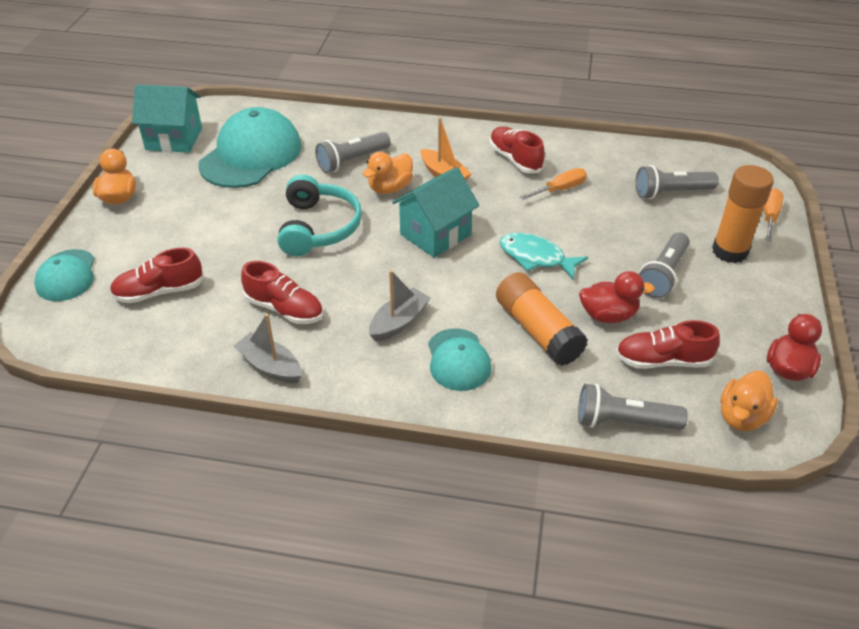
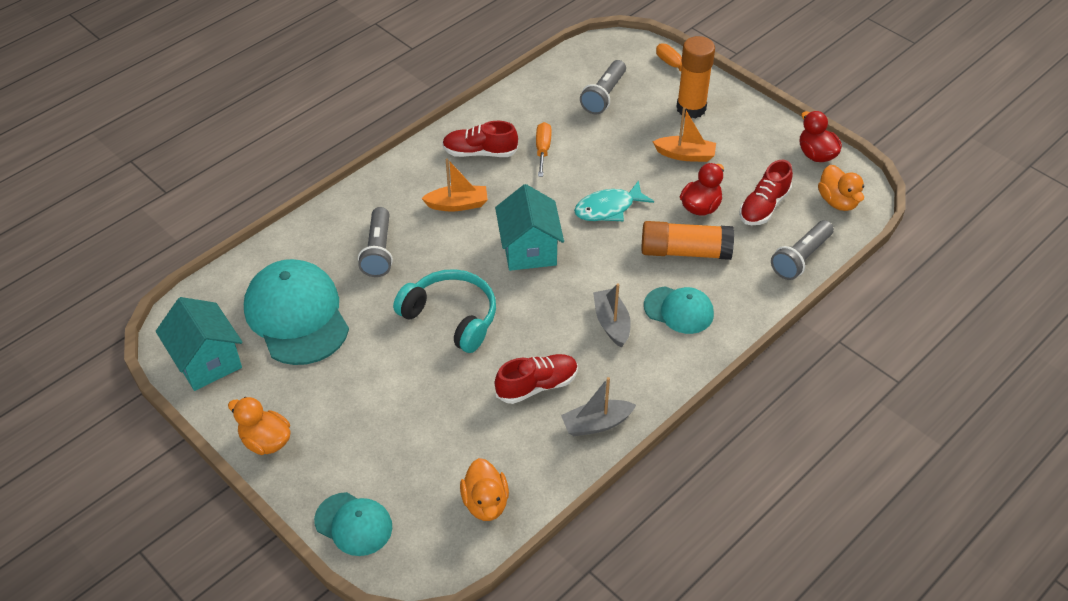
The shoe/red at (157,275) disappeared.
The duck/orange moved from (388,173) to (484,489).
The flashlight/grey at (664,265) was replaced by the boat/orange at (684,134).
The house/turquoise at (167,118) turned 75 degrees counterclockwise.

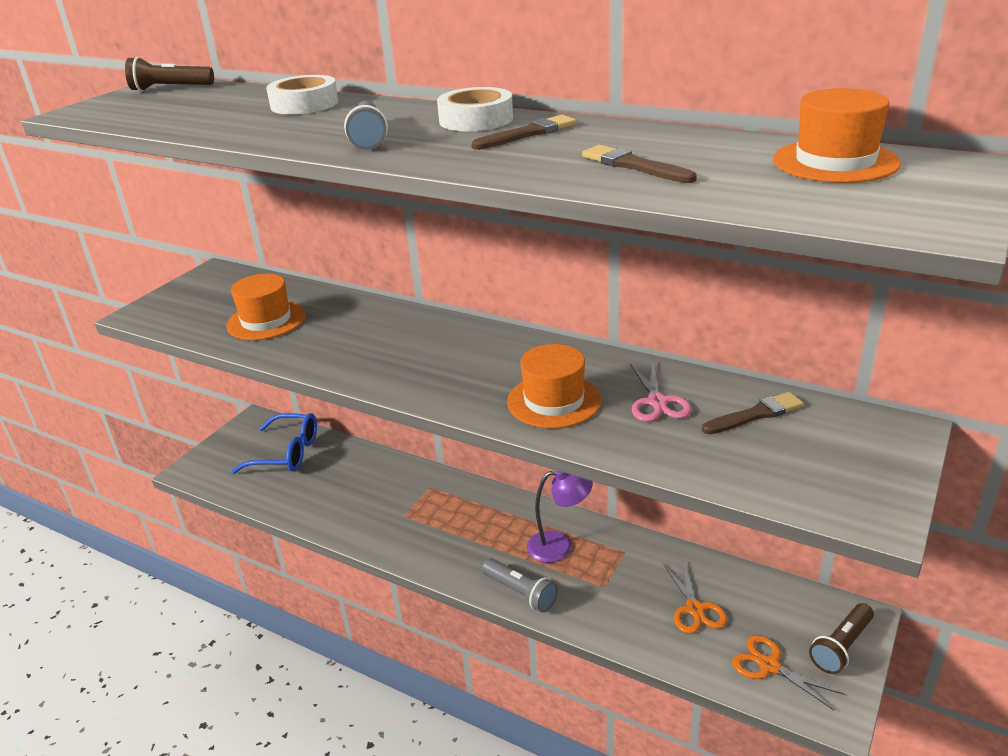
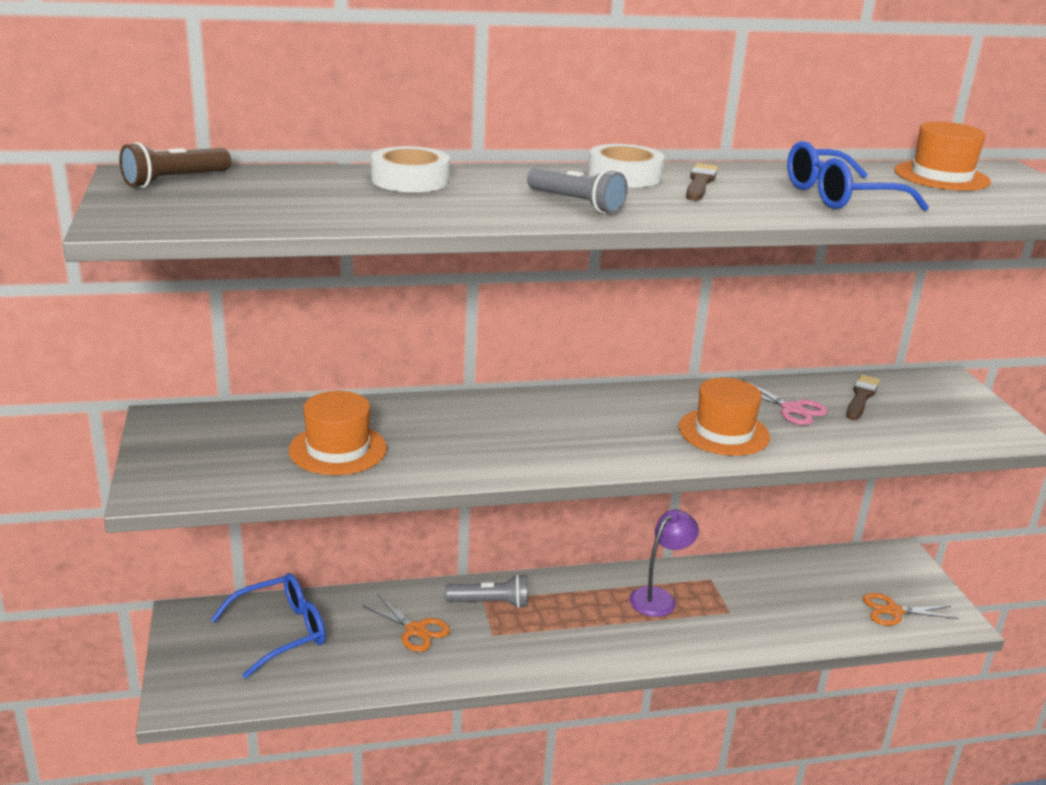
The flashlight/brown at (841,638) disappeared.
The flashlight/grey moved from (520,585) to (486,591).
The scissors/orange moved from (695,596) to (406,623).
The brush/brown at (639,164) was replaced by the glasses/blue at (858,176).

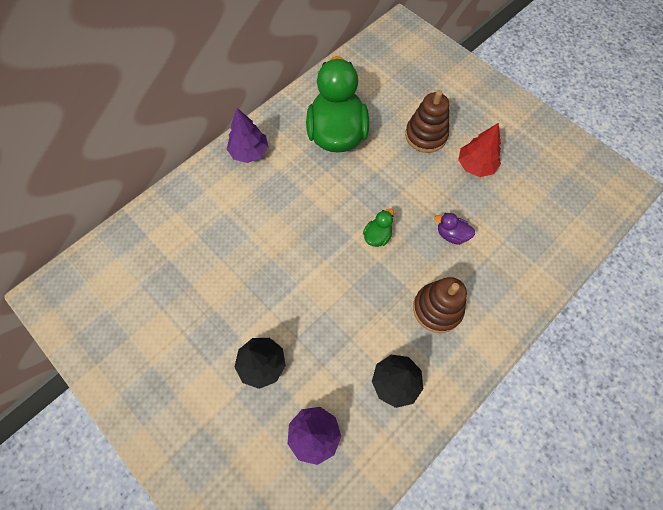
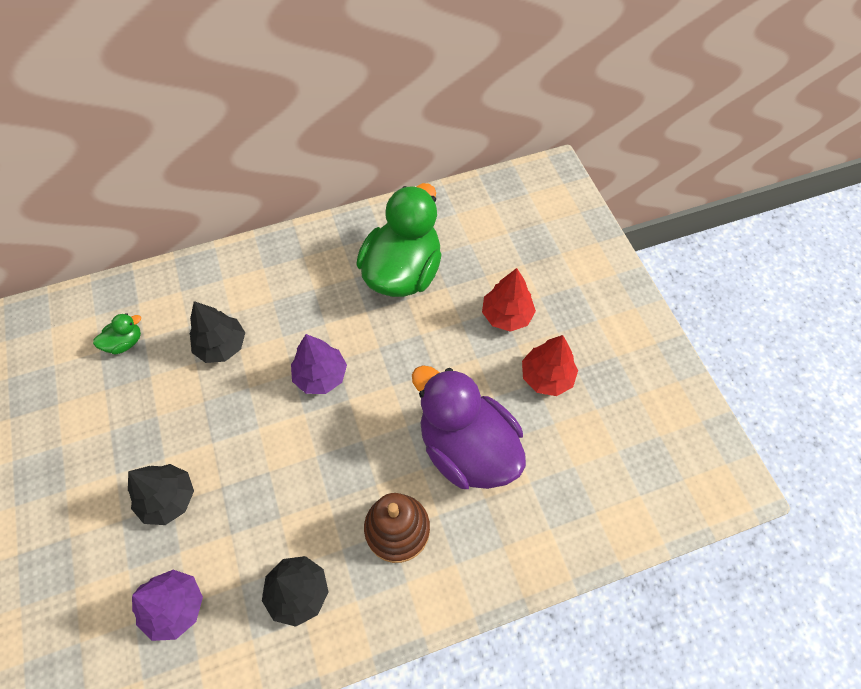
The tree/black at (217,332) appeared.
The tree/purple moved from (247,135) to (319,364).
The duck/green moved from (378,227) to (117,334).
The stacking toy/brown at (427,121) was replaced by the tree/red at (509,300).
The duck/purple at (454,229) changed to 2.47 times the size.

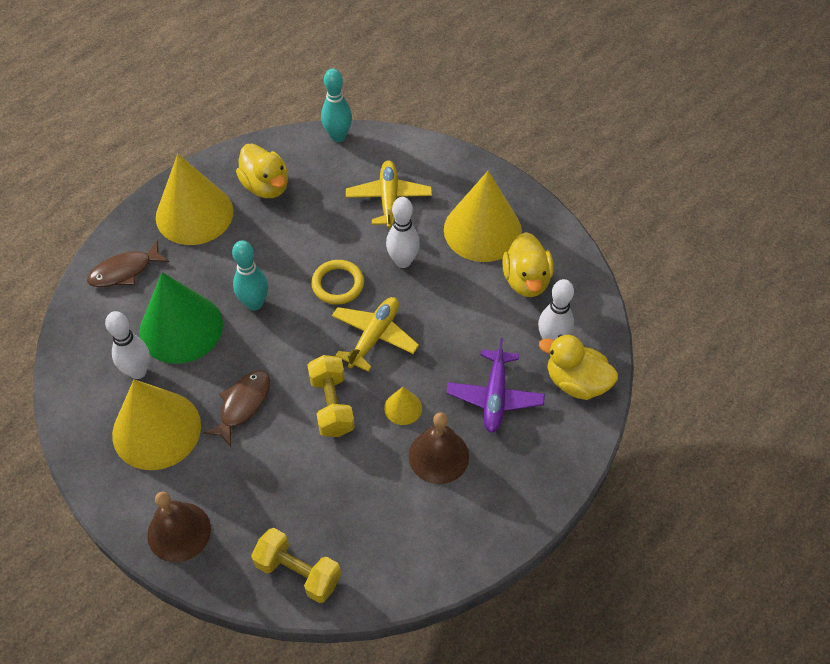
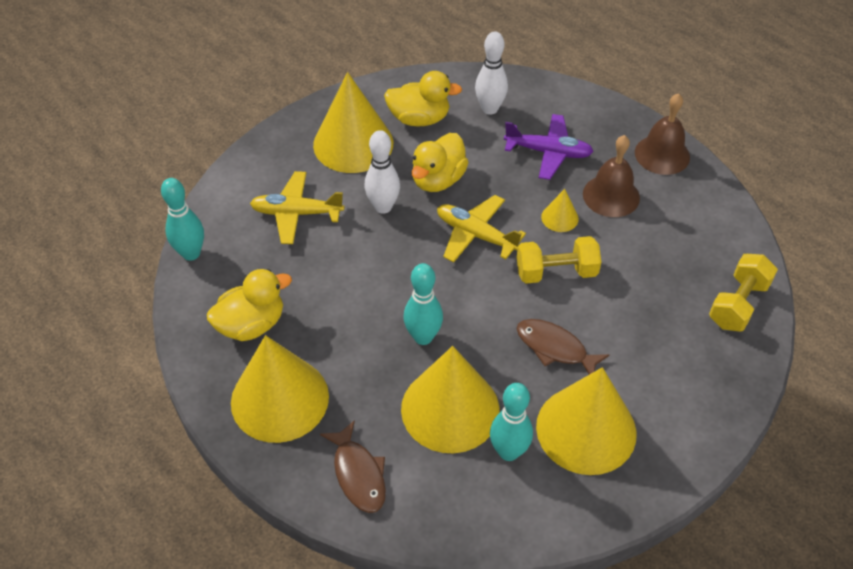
The ring/yellow at (337,282) disappeared.
The bell/brown moved from (179,527) to (662,134).
The duck/yellow moved from (578,367) to (440,162).
The bowling pin/white at (127,345) became the bowling pin/turquoise at (511,422).
The cone/green at (181,318) became the cone/yellow at (450,399).

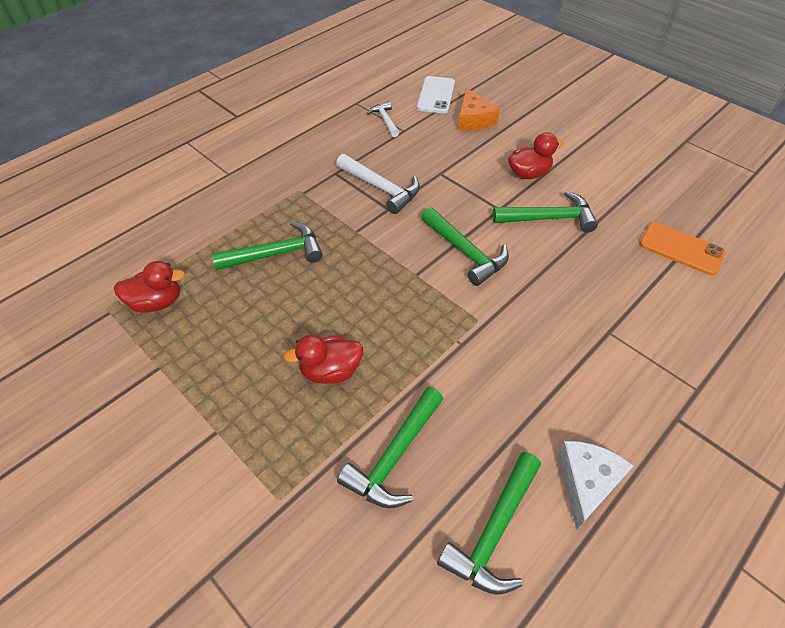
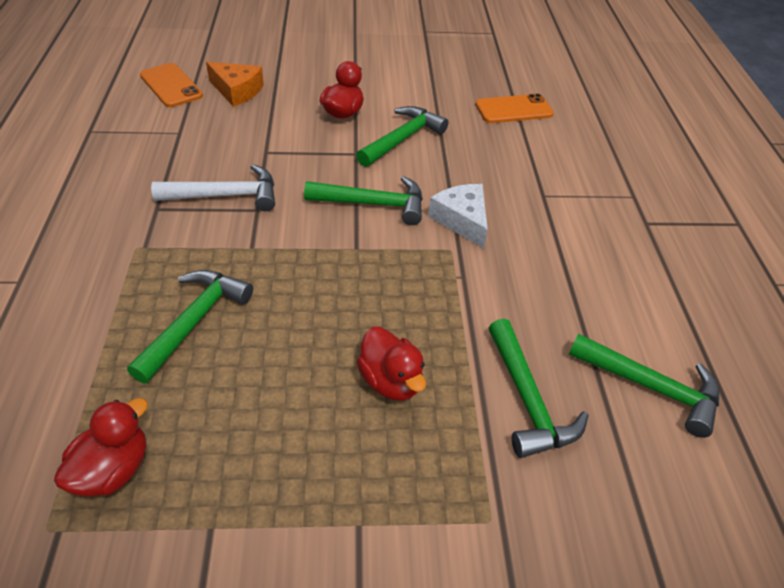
The hammer/white at (383,119) disappeared.
The cheese/white moved from (596,485) to (458,216).
The phone/white at (436,94) became the phone/orange at (171,85).
The duck/red at (323,359) turned 60 degrees counterclockwise.
The hammer/green at (489,523) turned 45 degrees counterclockwise.

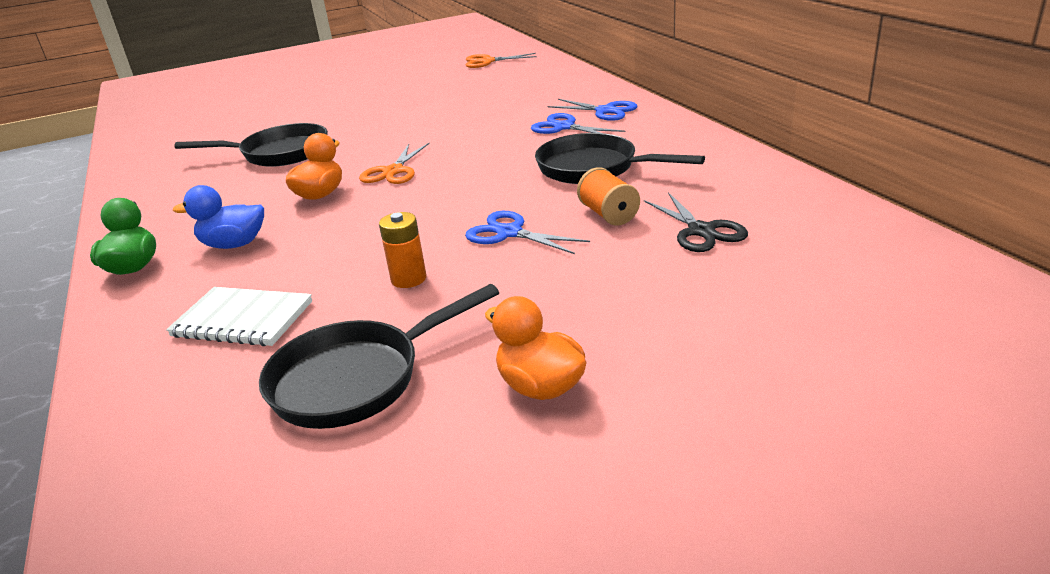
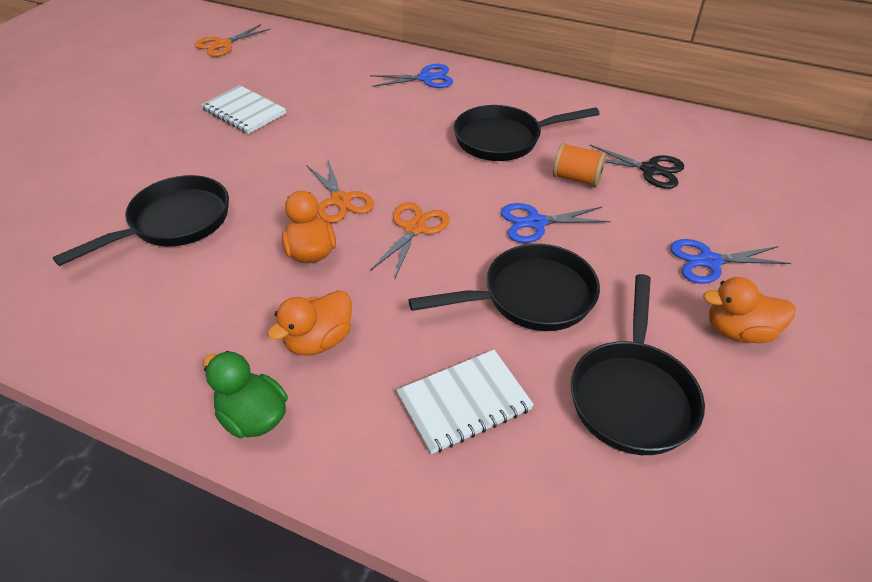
The notebook/white at (243,109) appeared.
The scissors/orange at (410,240) appeared.
The scissors/blue moved from (578,123) to (730,261).
The battery/orange at (402,250) was replaced by the pan/black at (504,287).
The duck/blue at (218,217) became the duck/orange at (309,322).

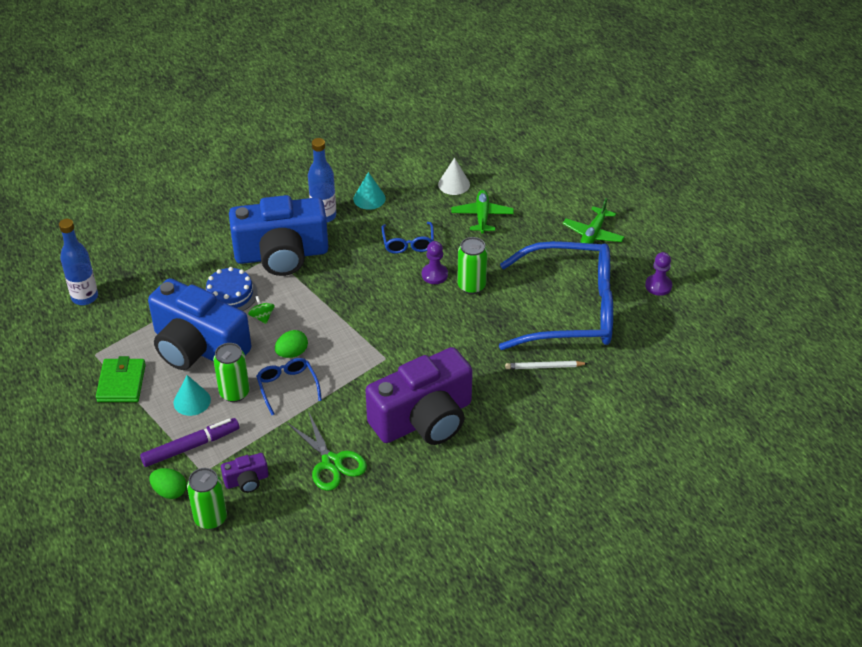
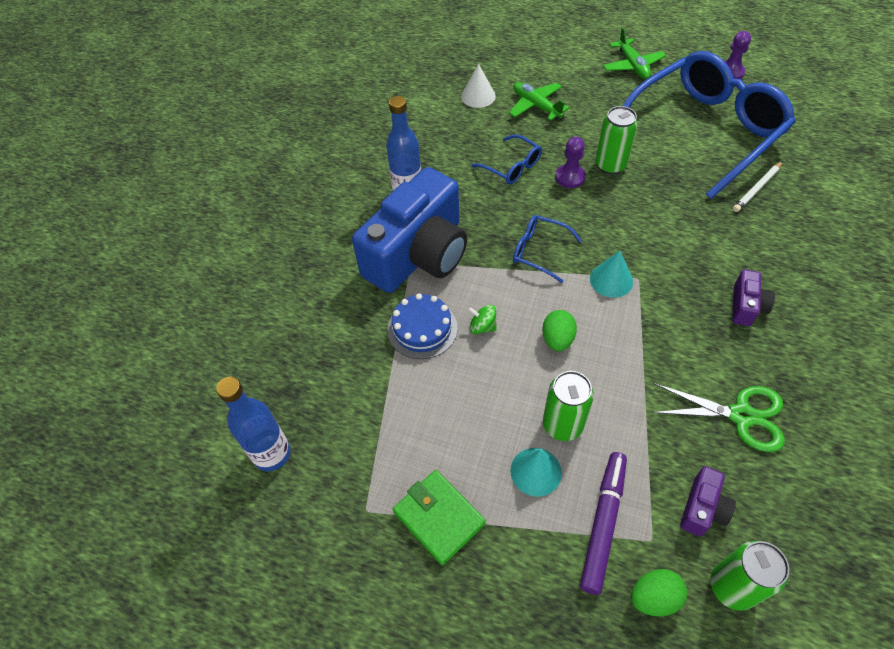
The camera/blue at (199,324) disappeared.
The glasses/blue moved from (289,386) to (547,249).
The cone/turquoise moved from (369,191) to (611,274).
The camera/purple at (419,396) changed to 0.41 times the size.

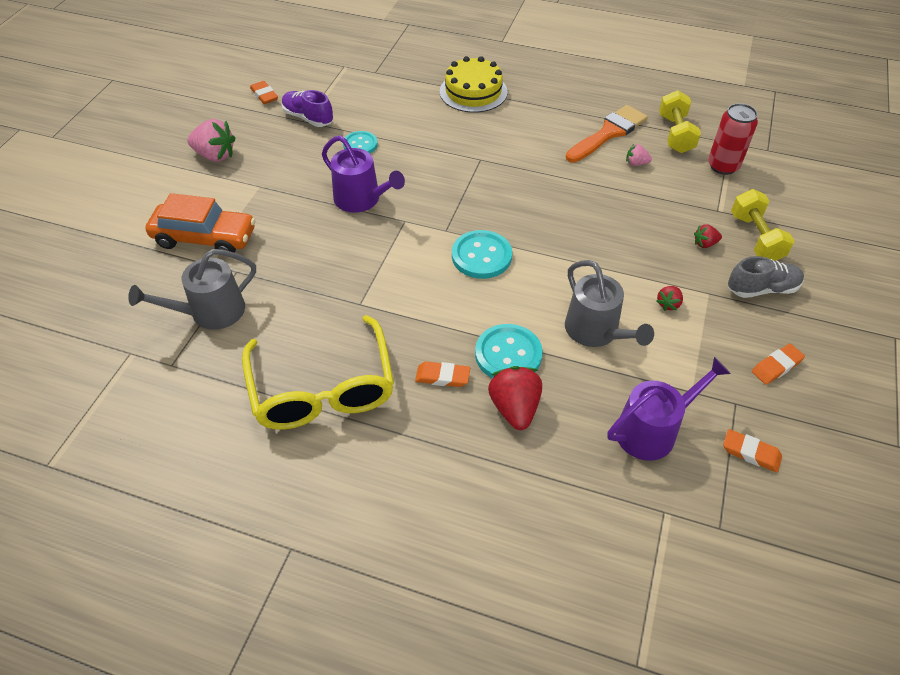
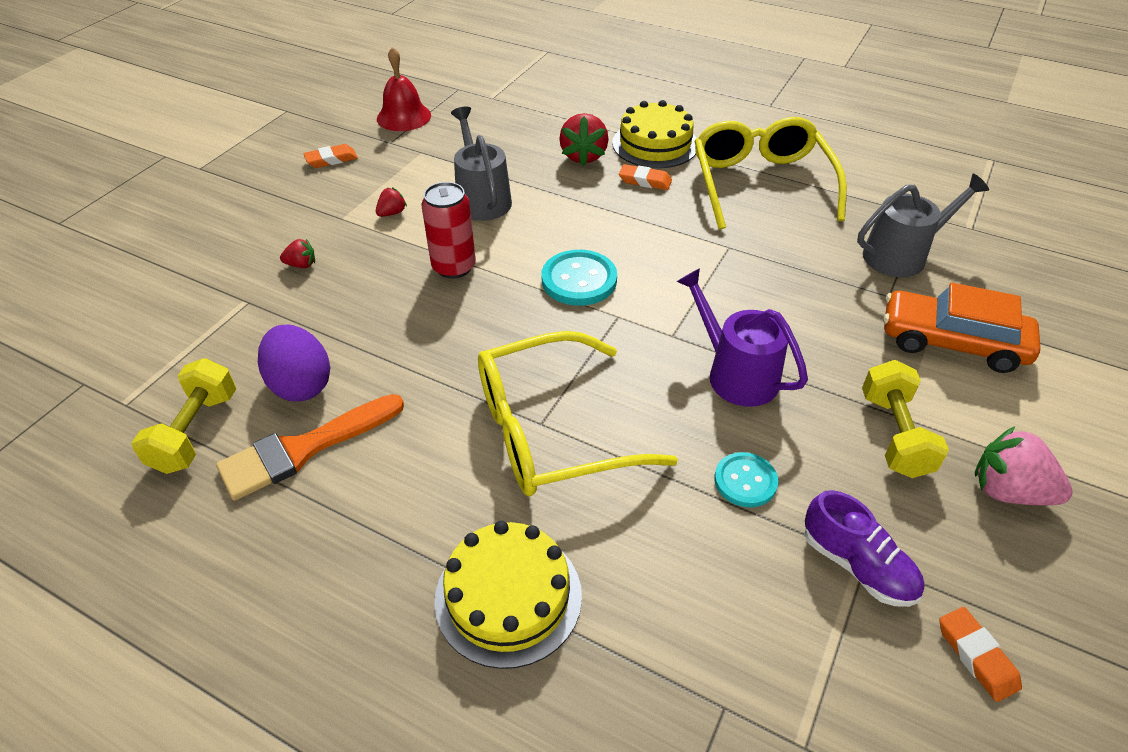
The button/turquoise at (509,351) disappeared.
The watering can/purple at (669,409) disappeared.
The shoe/grey at (766,277) disappeared.
The glasses/yellow at (578,413) appeared.
The cake/yellow at (654,134) appeared.
The can/red moved from (733,139) to (449,230).
The dumbbell/yellow moved from (763,225) to (905,419).
The strawberry/pink at (639,155) was replaced by the egg/purple at (294,362).
The eraser/orange at (752,450) was replaced by the bell/red at (404,89).

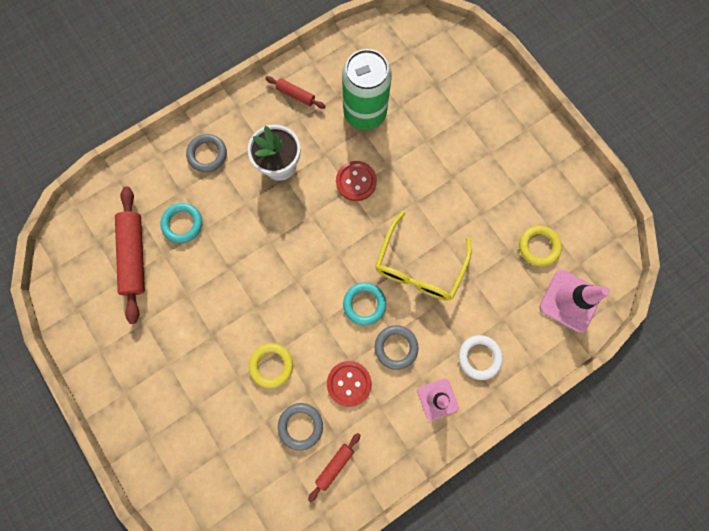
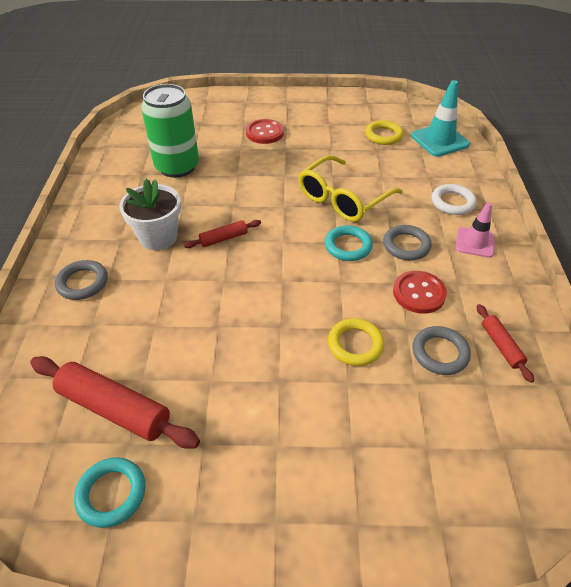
The ring/turquoise moved from (181,223) to (109,492).
The rolling pin/red moved from (295,92) to (222,234).
The button/red moved from (356,181) to (265,131).
The traffic cone/pink at (574,301) became the traffic cone/turquoise at (440,118).
The glasses/yellow at (423,256) turned 75 degrees clockwise.

